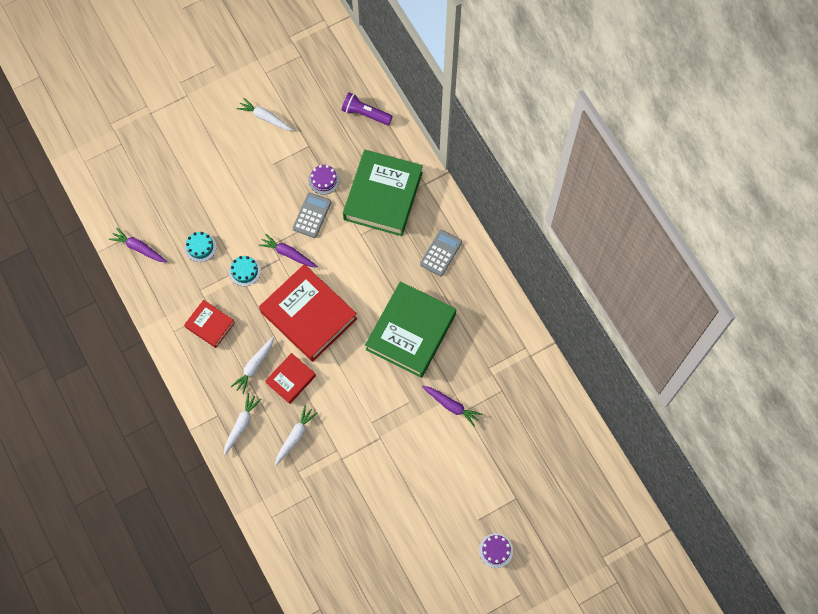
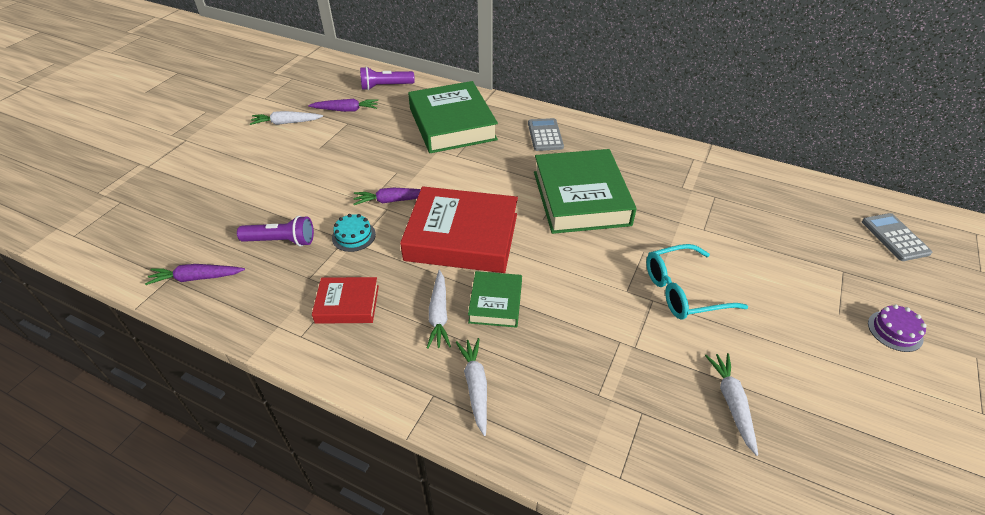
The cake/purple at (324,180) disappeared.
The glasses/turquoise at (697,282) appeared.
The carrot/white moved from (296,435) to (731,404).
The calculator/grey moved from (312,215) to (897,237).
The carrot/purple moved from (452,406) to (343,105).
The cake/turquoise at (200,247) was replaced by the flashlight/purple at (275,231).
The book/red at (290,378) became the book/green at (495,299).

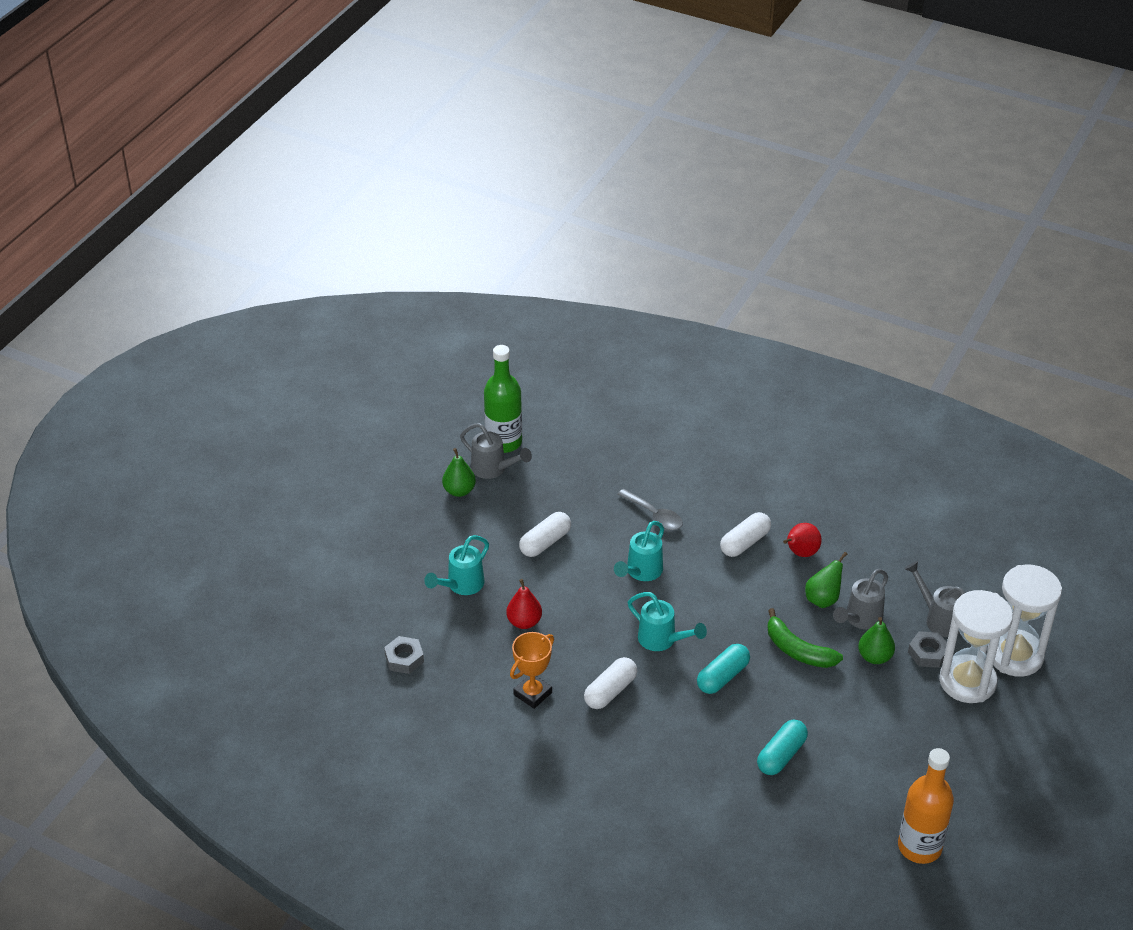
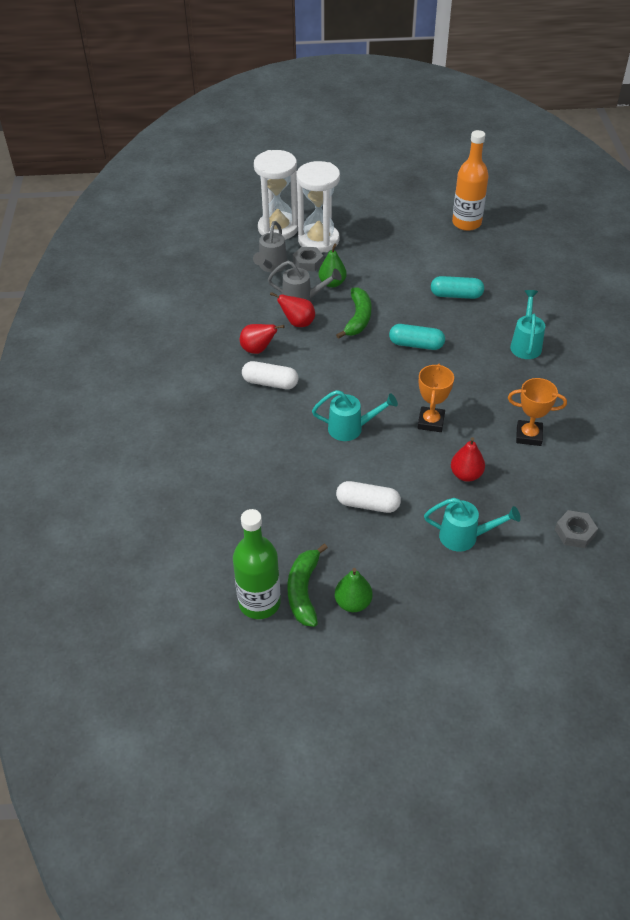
The capsule/white at (610,683) disappeared.
The spoon/grey at (650,509) disappeared.
The trophy/orange at (436,397) appeared.
The watering can/turquoise moved from (667,621) to (527,324).
The watering can/grey at (496,451) was replaced by the banana/green at (307,585).
The pear/green at (826,580) became the pear/red at (292,309).

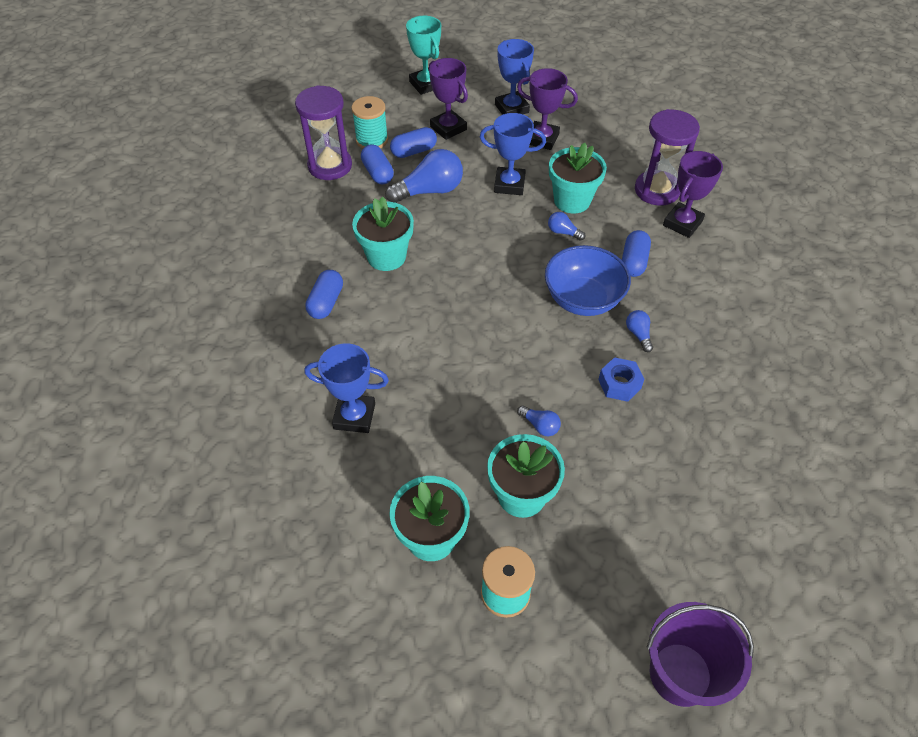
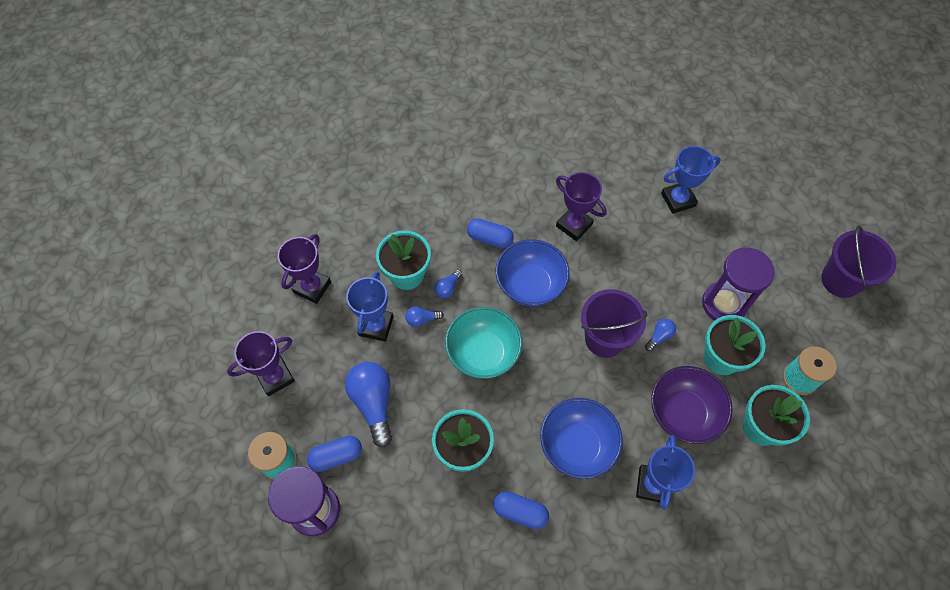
The capsule/blue at (413,142) disappeared.
The trophy/turquoise at (423,55) disappeared.
The nut/blue at (621,379) disappeared.
The bowl/turquoise at (483,343) appeared.
The bowl/blue at (581,438) appeared.
The bucket/purple at (614,323) appeared.
The bowl/purple at (692,405) appeared.
The trophy/blue moved from (514,77) to (691,180).
The light bulb/blue moved from (639,331) to (424,316).
The hourglass/purple moved from (667,157) to (738,283).
The trophy/purple moved from (693,194) to (581,206).

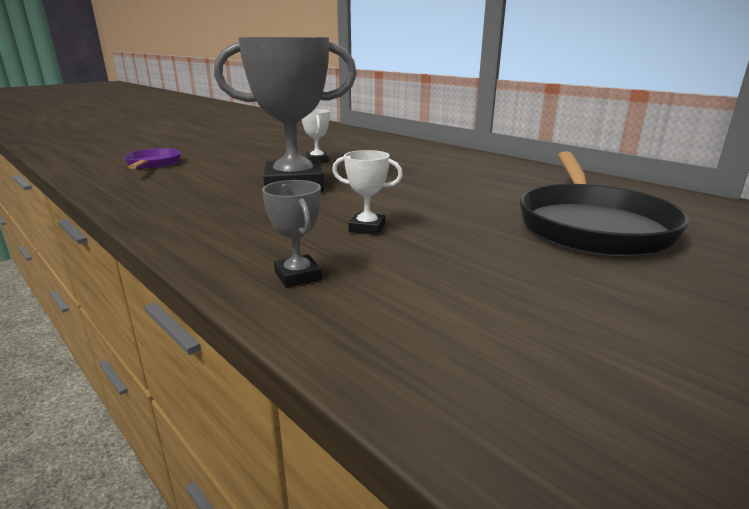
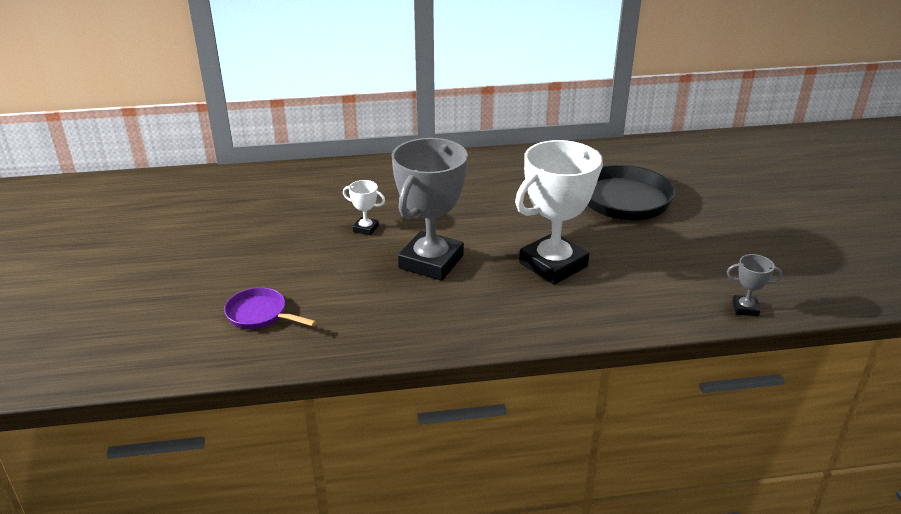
The trophy/grey moved from (292,234) to (754,285).
The trophy/white at (367,192) changed to 2.36 times the size.

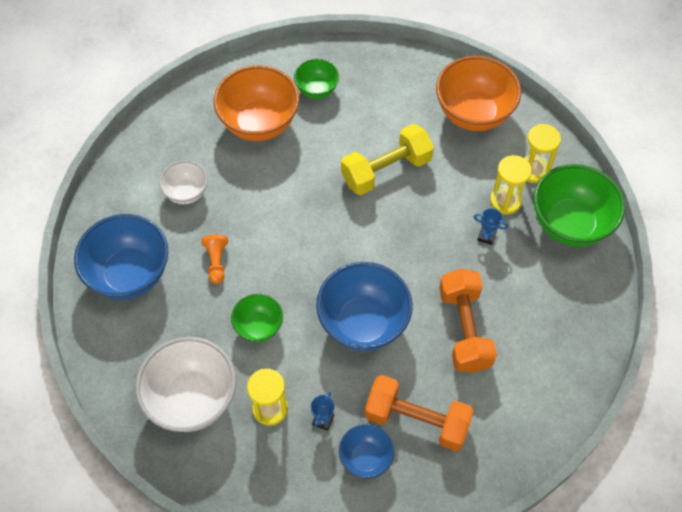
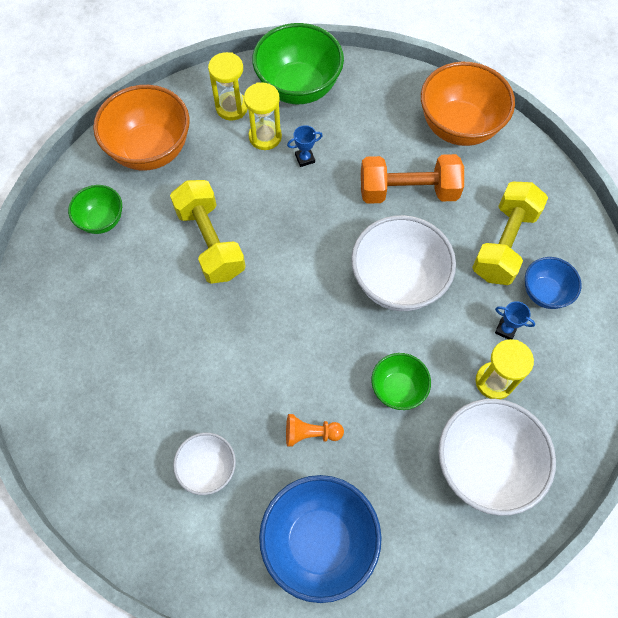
The bowl/orange moved from (256,103) to (468,103).
The bowl/green moved from (316,79) to (95,209).
The bowl/blue at (364,306) became the bowl/white at (403,263).
The dumbbell/orange at (419,413) became the dumbbell/yellow at (510,233).
The trophy/blue at (491,226) turned 45 degrees clockwise.

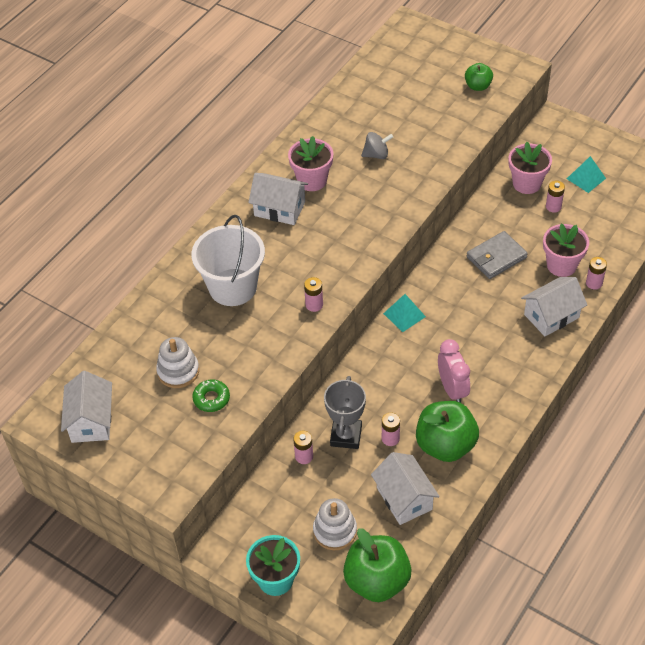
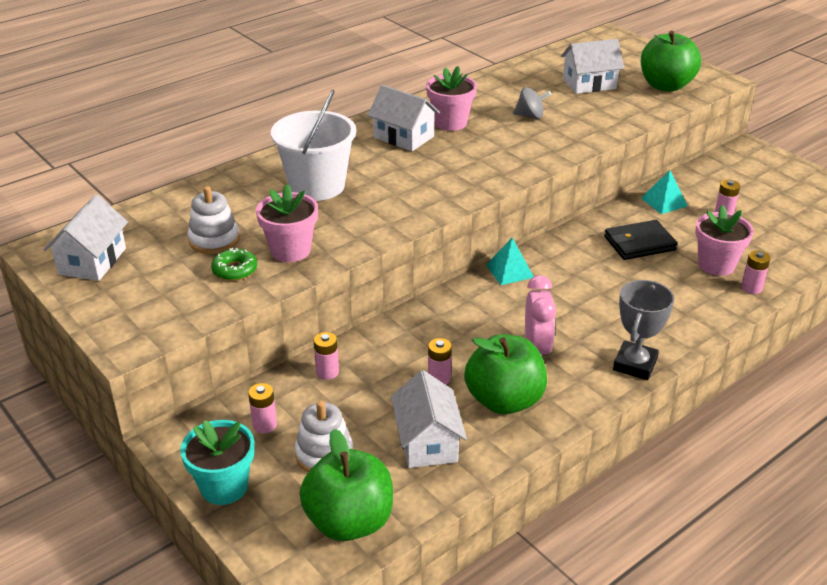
The battery/pink moved from (313,294) to (262,408).
The trophy/grey moved from (345,412) to (643,330).
The flower pot/pink moved from (530,168) to (287,223).
The house/white moved from (554,306) to (592,66).
The pyramid/turquoise moved from (586,174) to (664,192).
The wallet/grey at (497,255) became the wallet/black at (640,240).
The apple/green at (479,77) changed to 1.86 times the size.

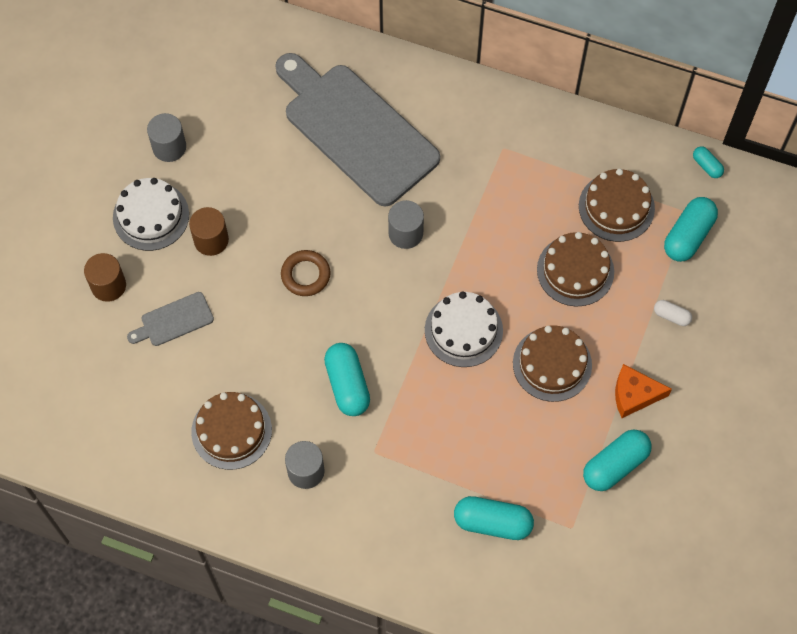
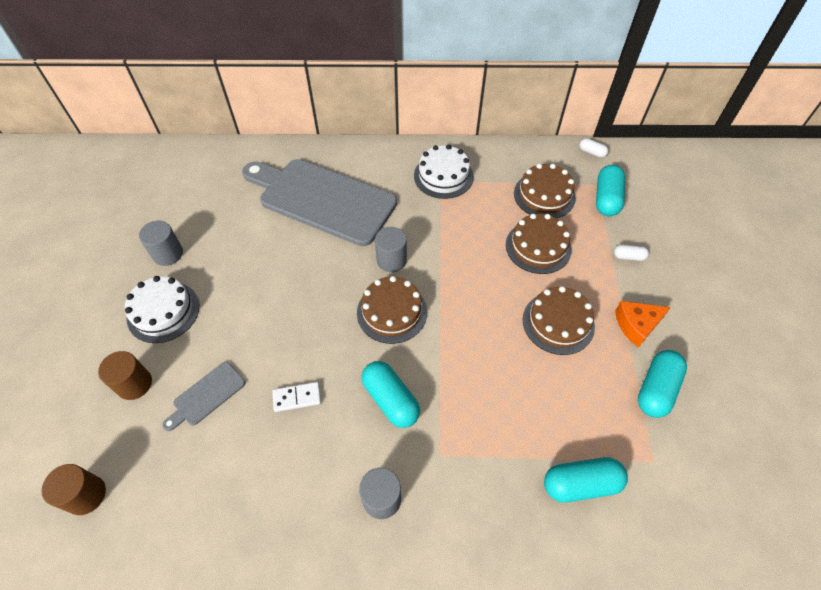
The ring/brown at (306,273) disappeared.
The domino/white at (296,397) appeared.
The cylinder/brown moved from (209,231) to (73,489).
The cake/brown moved from (231,431) to (392,310).
The cake/white moved from (464,329) to (444,172).
The capsule/turquoise at (708,162) became the capsule/white at (593,148).

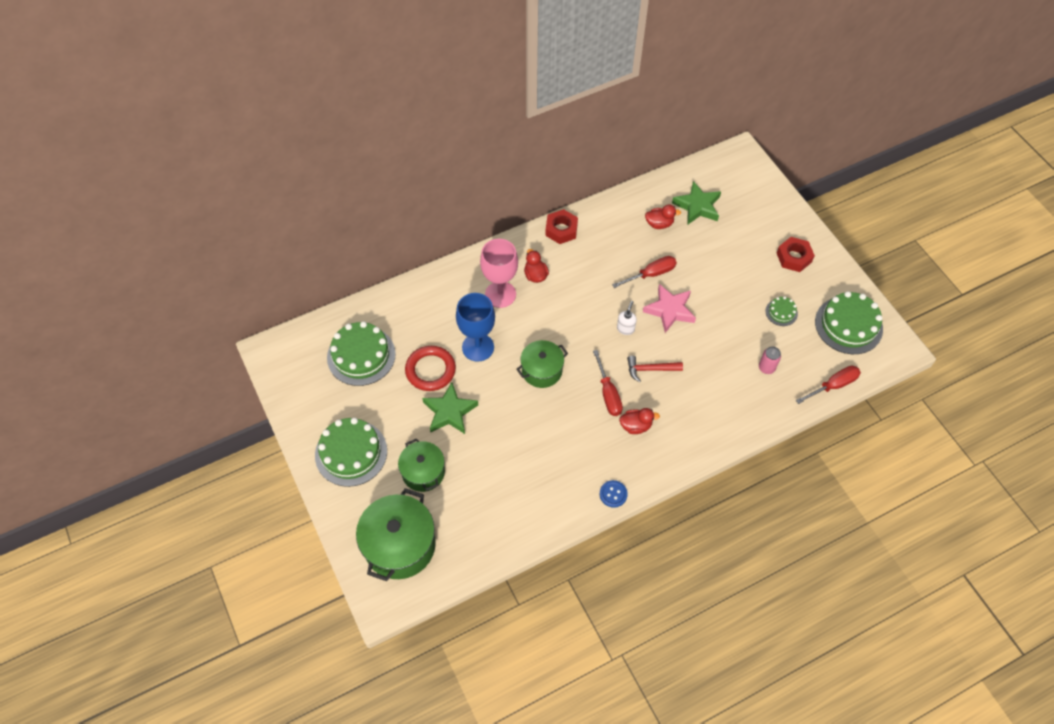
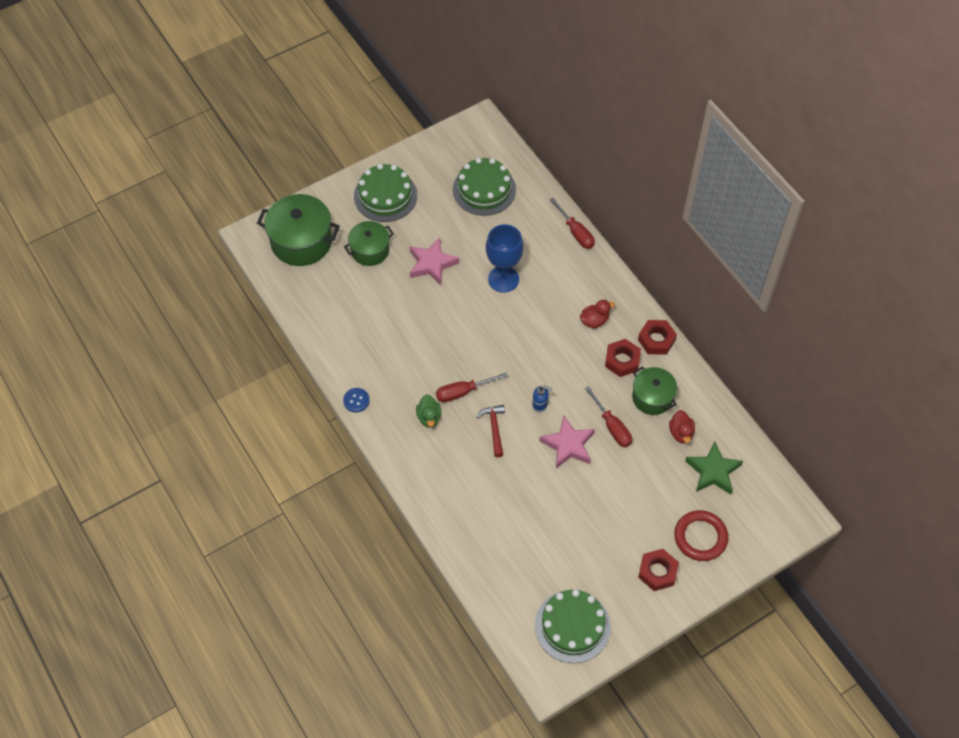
The goblet/pink at (499,273) disappeared.
The can/pink at (770,360) disappeared.
The cake/green at (782,311) disappeared.
The nut/red at (623,358) appeared.
The ring/red moved from (430,368) to (701,535).
The pot/green moved from (542,364) to (654,391).
The screwdriver/red moved from (828,385) to (572,223).
The star/green at (450,408) became the star/pink at (434,261).
The soap dispenser/white at (627,318) became the soap dispenser/blue at (542,398).
The duck/red at (639,421) became the duck/green at (428,410).

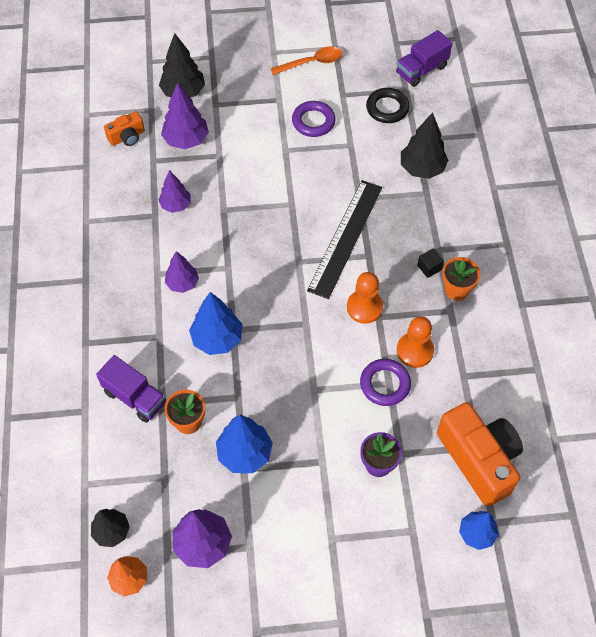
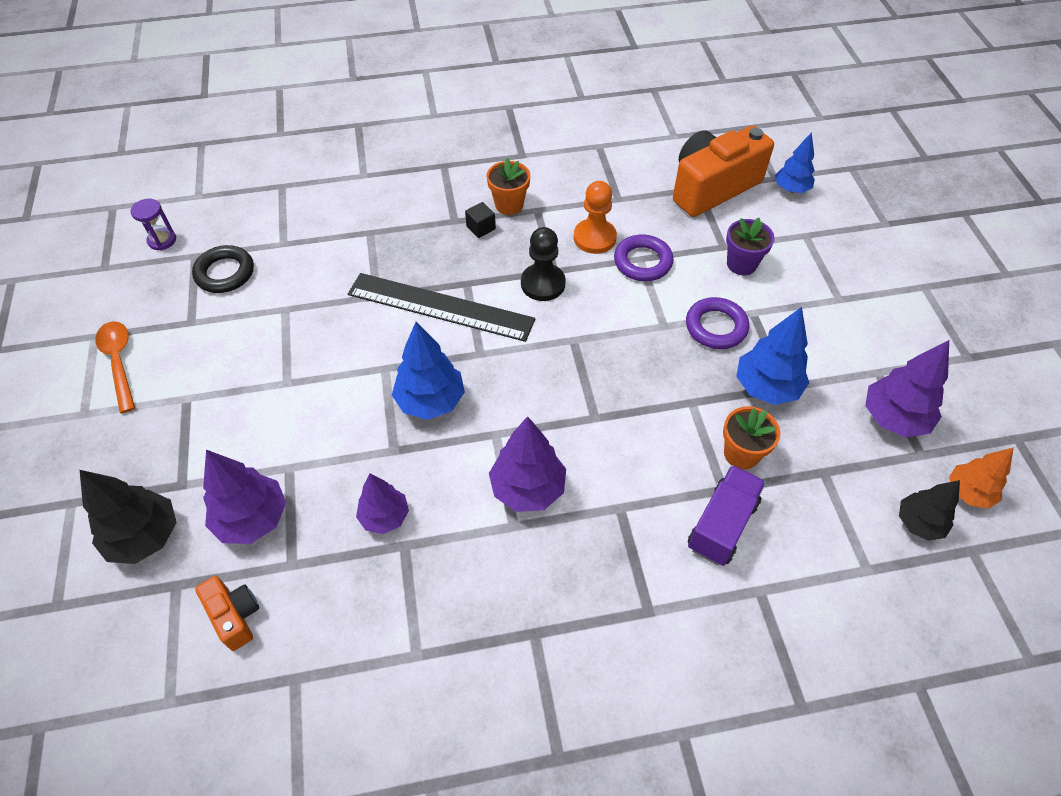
The tree/black at (424,145) disappeared.
The tree/blue moved from (215,323) to (428,371).
The ring/purple moved from (314,119) to (717,323).
The truck/purple at (424,58) was replaced by the hourglass/purple at (153,224).
The pawn/orange at (365,298) became the pawn/black at (543,264).
The tree/purple at (182,272) changed to 1.51 times the size.

